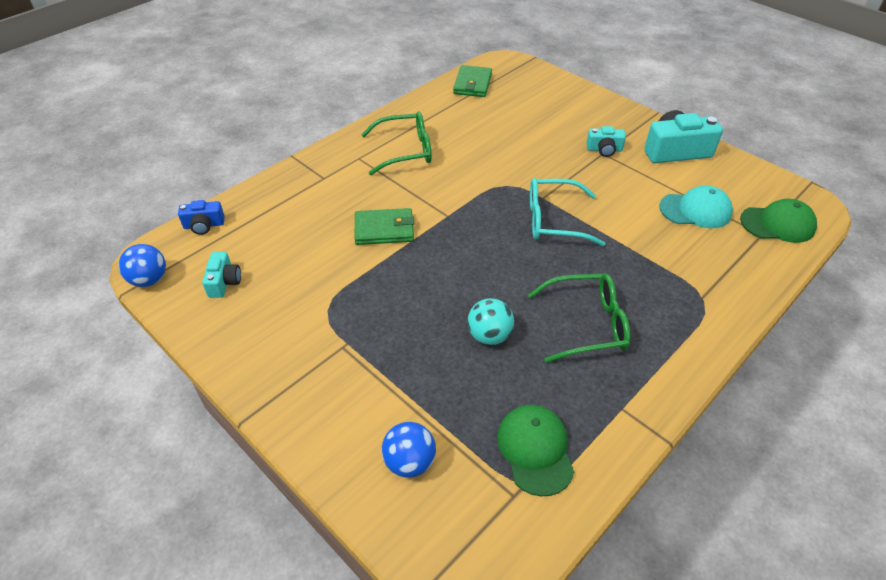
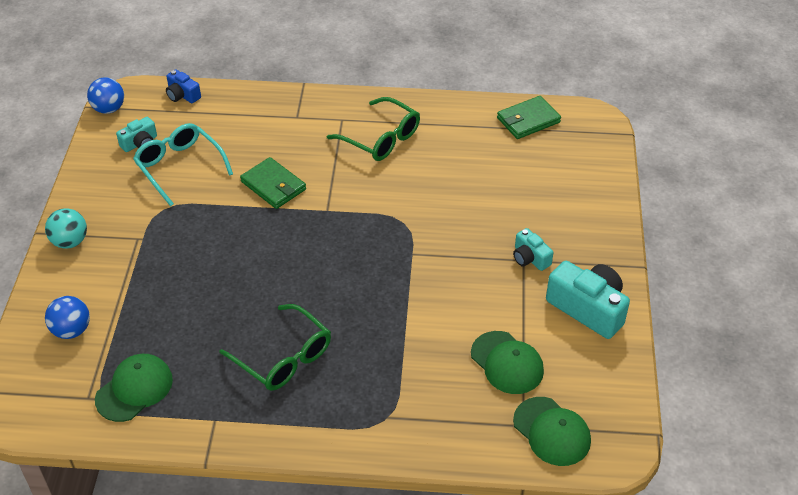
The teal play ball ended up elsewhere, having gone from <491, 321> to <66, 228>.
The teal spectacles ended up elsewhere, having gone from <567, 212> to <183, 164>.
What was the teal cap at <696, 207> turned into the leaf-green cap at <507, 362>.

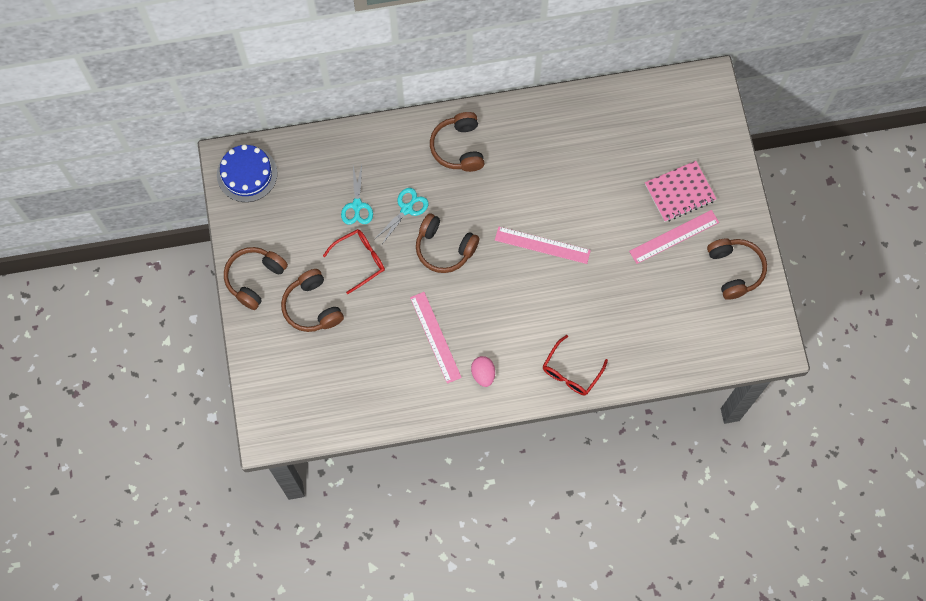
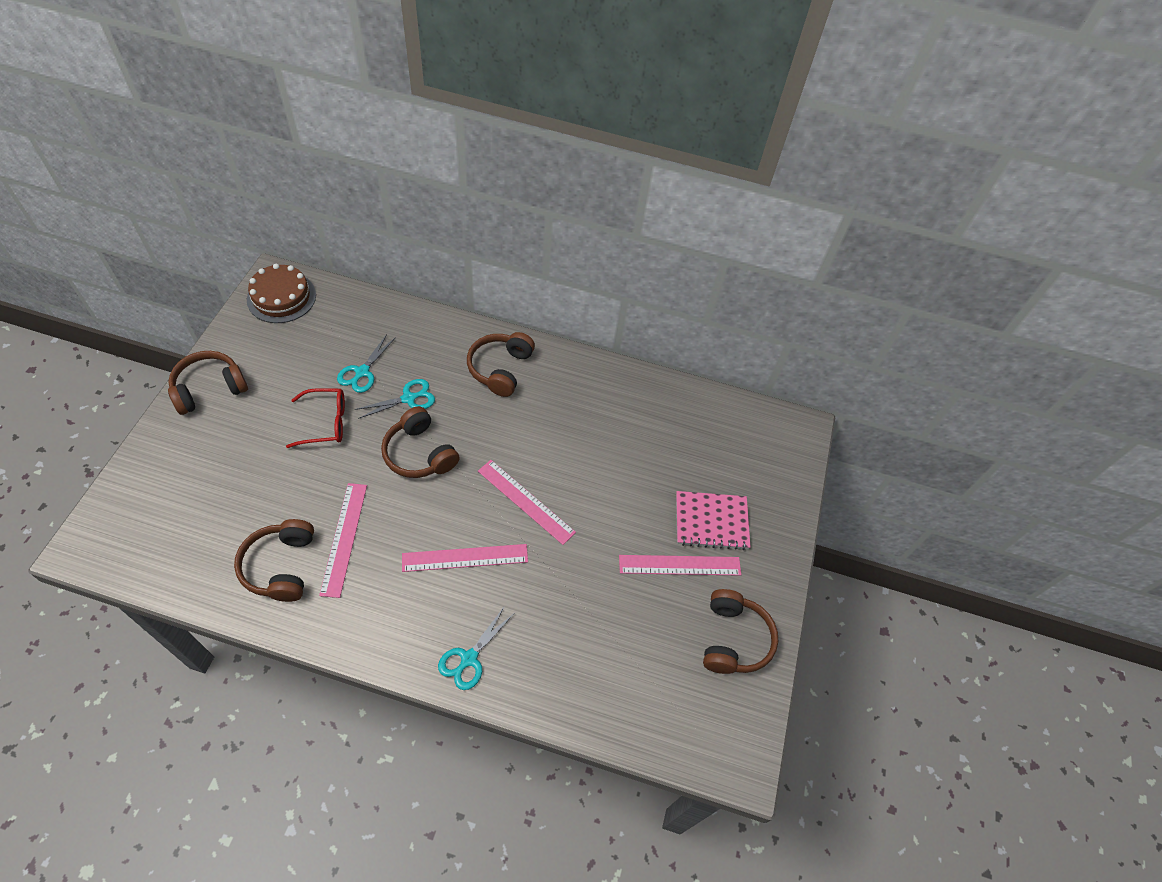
What was the blue layer cake at <247, 173> turned into the dark brown layer cake at <281, 293>.
The dark brown over-ear headphones ended up elsewhere, having gone from <312, 300> to <274, 560>.
The second view lost the rosy egg shape at <483, 371>.
Where the scarlet spectacles stood at <575, 365>, the teal shears came to stand at <476, 648>.
The second view gained the rosy straightedge at <465, 558>.

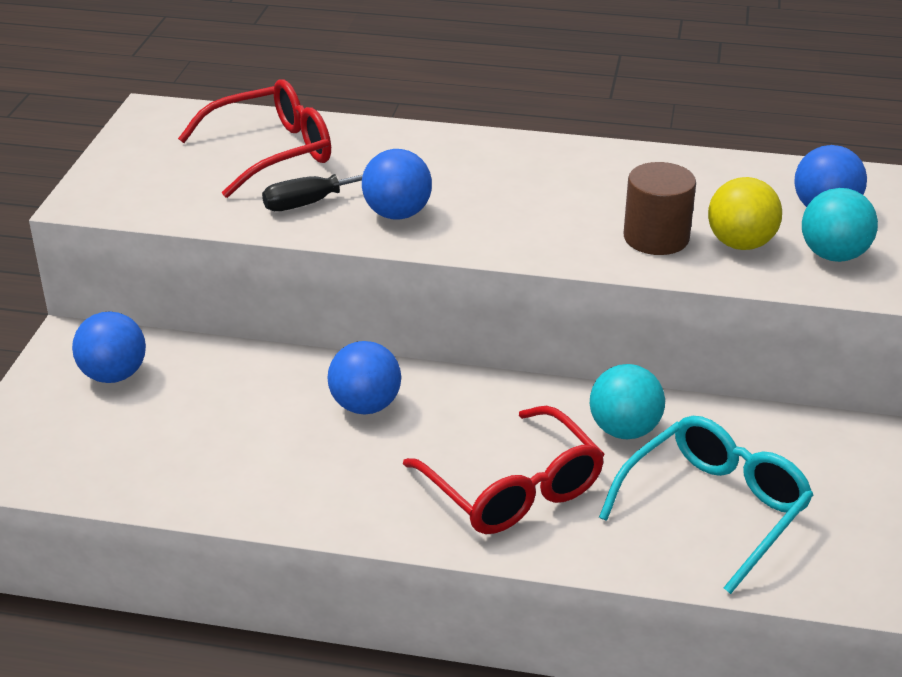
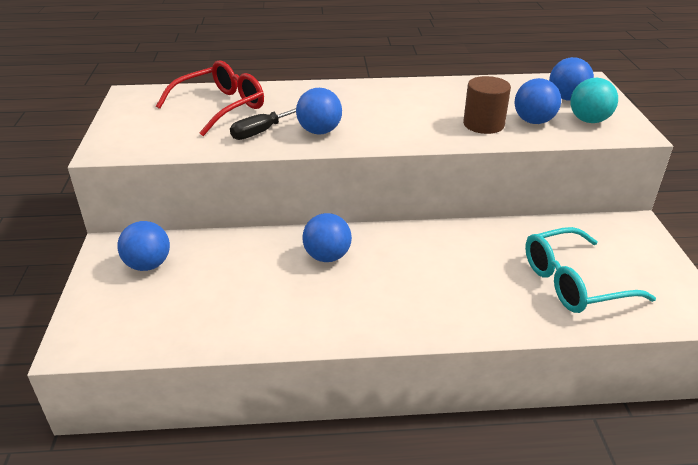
The second view lost the scarlet spectacles at <504, 470>.
The second view lost the teal play ball at <627, 401>.
The teal spectacles at <706, 505> ended up facing another way, 135 degrees counterclockwise from before.
What was the yellow play ball at <745, 213> turned into the blue play ball at <537, 101>.

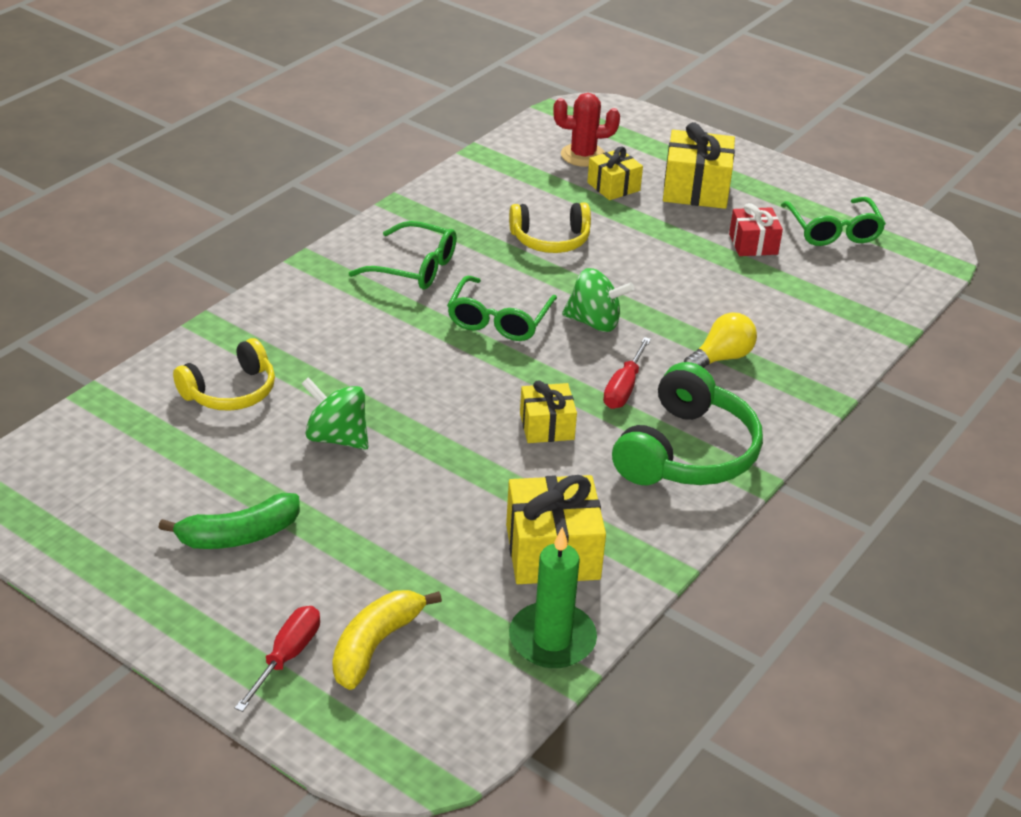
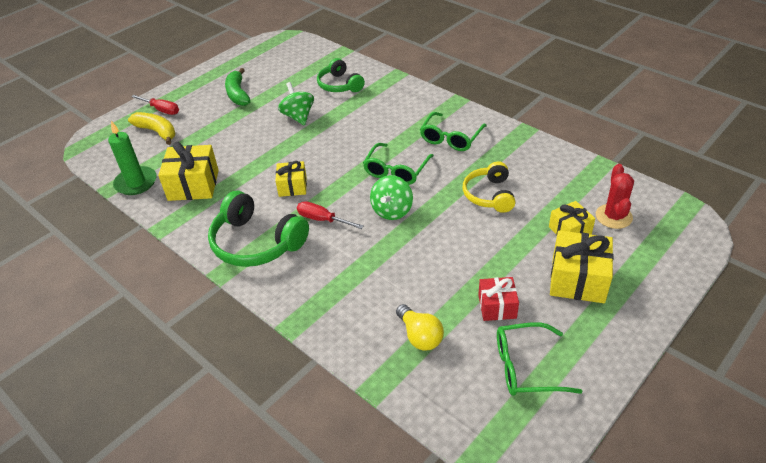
What was the yellow over-ear headphones at <224, 374> turned into the leaf-green over-ear headphones at <341, 75>.
The leaf-green spinning top at <334, 413> ended up facing another way, 60 degrees counterclockwise from before.
The leaf-green spectacles at <502, 308> ended up facing another way, 90 degrees counterclockwise from before.
The yellow light bulb ended up elsewhere, having gone from <720, 340> to <420, 327>.

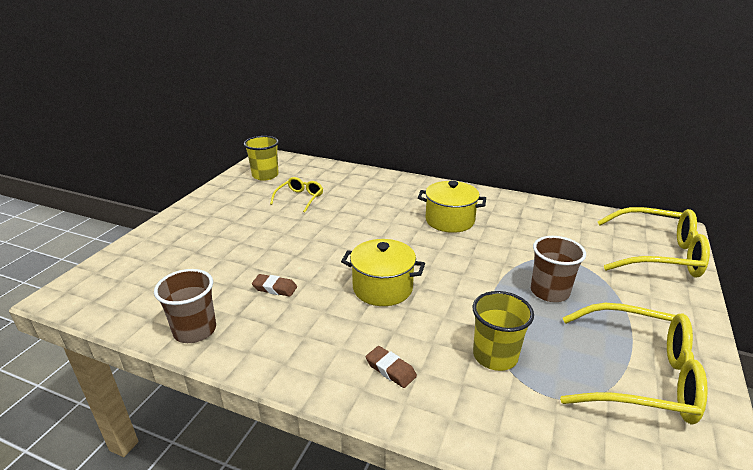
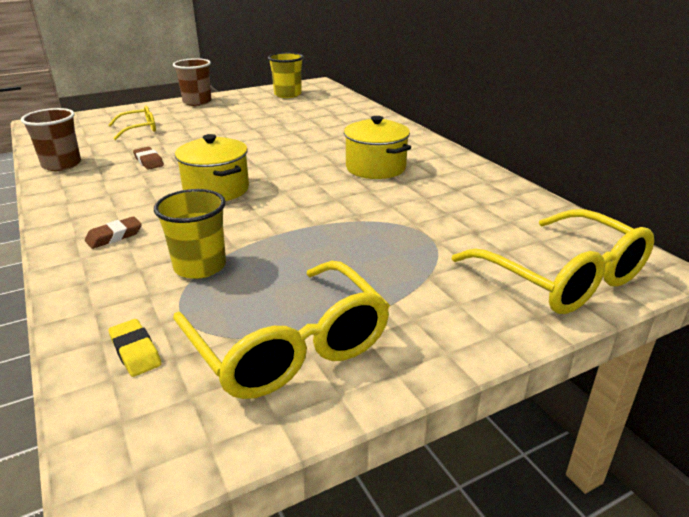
The yellow spectacles ended up elsewhere, having gone from <296, 195> to <132, 122>.
The dark brown gum eraser at <391, 367> ended up facing another way, 60 degrees clockwise from before.
The dark brown tumbler ended up elsewhere, having gone from <558, 269> to <192, 82>.
The second view gained the yellow gum eraser at <135, 348>.

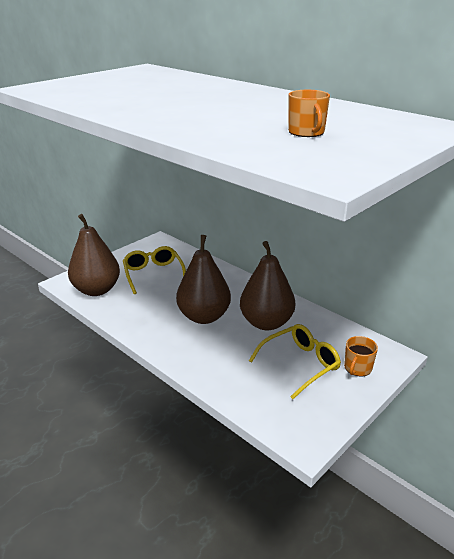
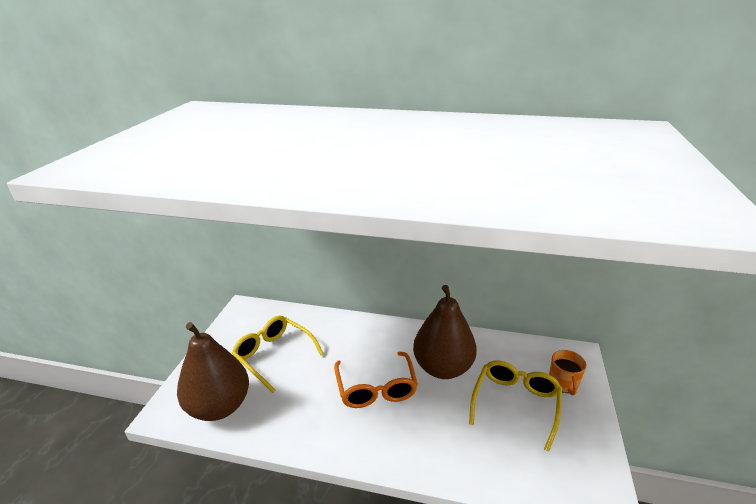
Where the dark brown toy pear stood at <203, 279>, the orange-coloured spectacles came to stand at <376, 379>.
The second view lost the orange-coloured mug at <309, 113>.

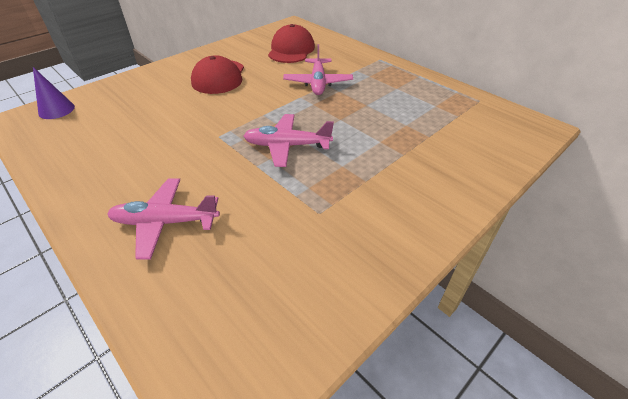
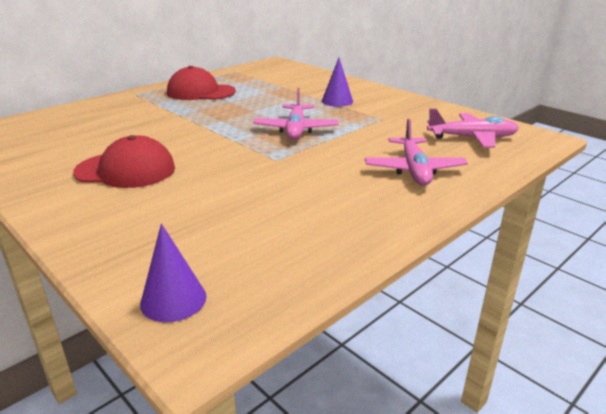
The scarlet cap ended up elsewhere, having gone from <291, 43> to <201, 83>.
The rosy aeroplane ended up elsewhere, having gone from <318, 69> to <473, 128>.
The second view gained the purple solid cone at <337, 82>.

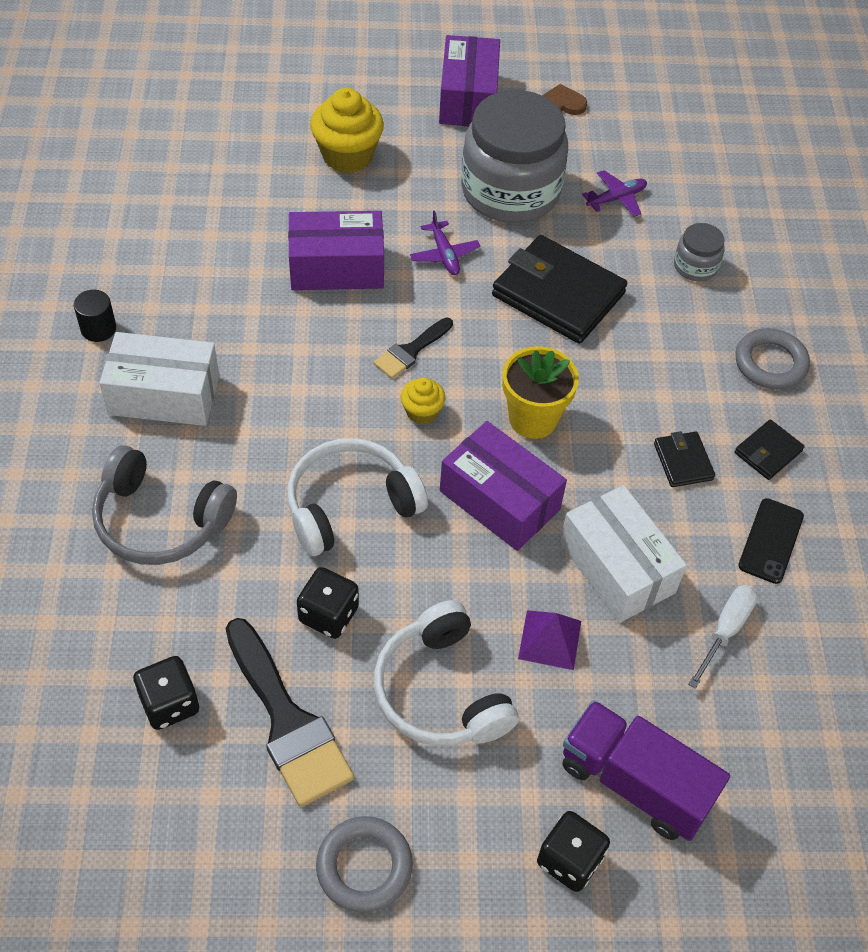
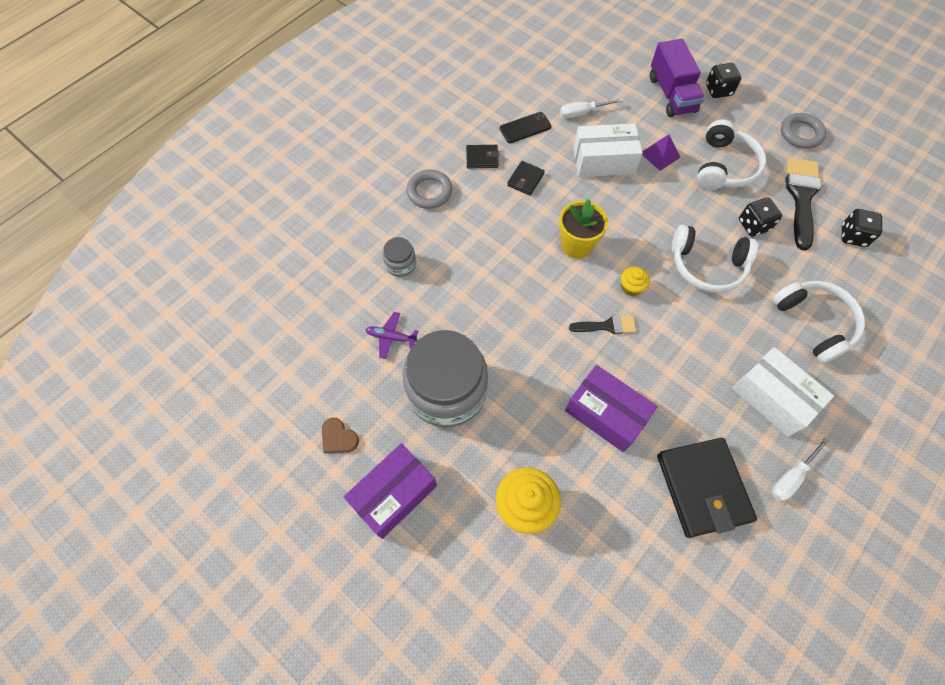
Where the ebony cylinder stood at <95, 316>, the pure white screwdriver came to stand at <800, 469>.
What was the gray over-ear headphones at <164, 505> turned into the pure white over-ear headphones at <818, 322>.
The second view lost the purple aeroplane at <445, 243>.
The second view lost the purple box at <503, 486>.
The ebony wallet ended up elsewhere, having gone from <559, 289> to <707, 488>.
The pure white box at <623, 554> ended up facing another way, 75 degrees clockwise from before.

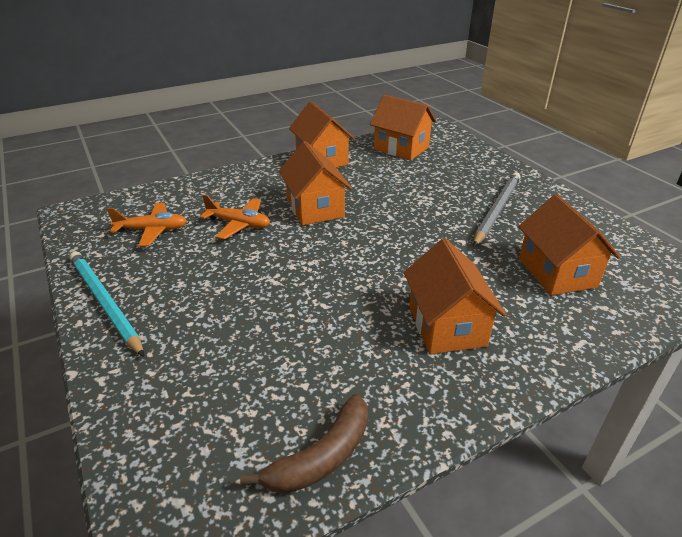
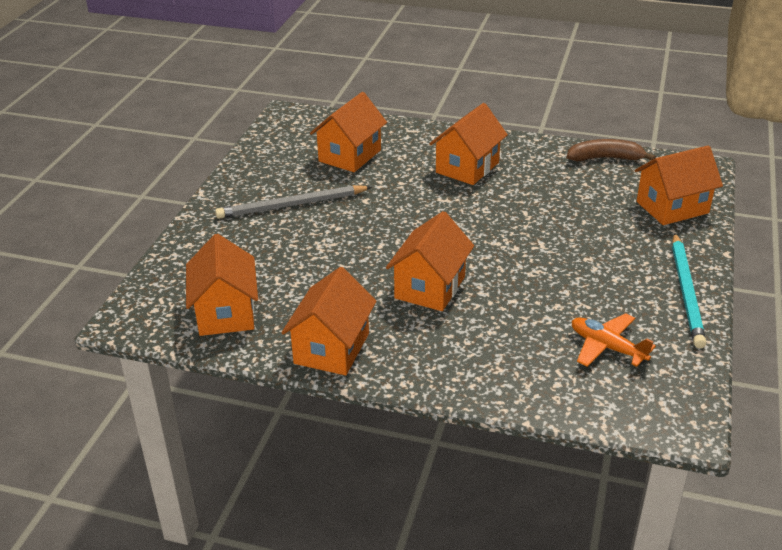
The second view lost the orange-coloured aeroplane at <235, 217>.
The second view gained the orange-coloured cottage at <679, 185>.

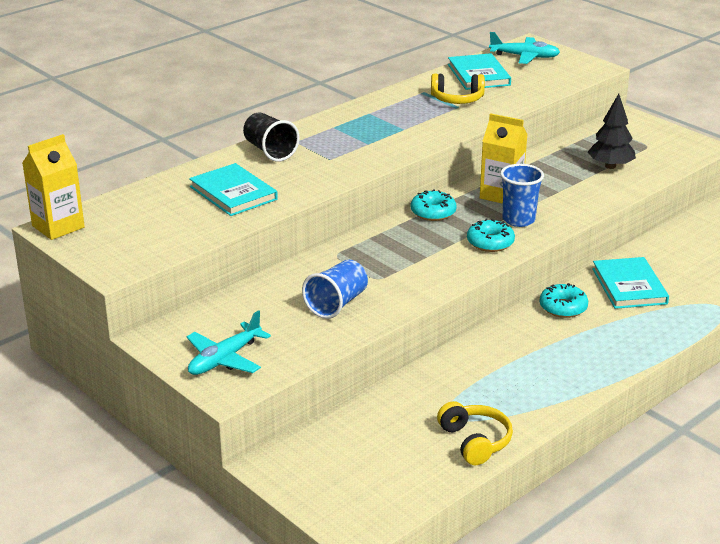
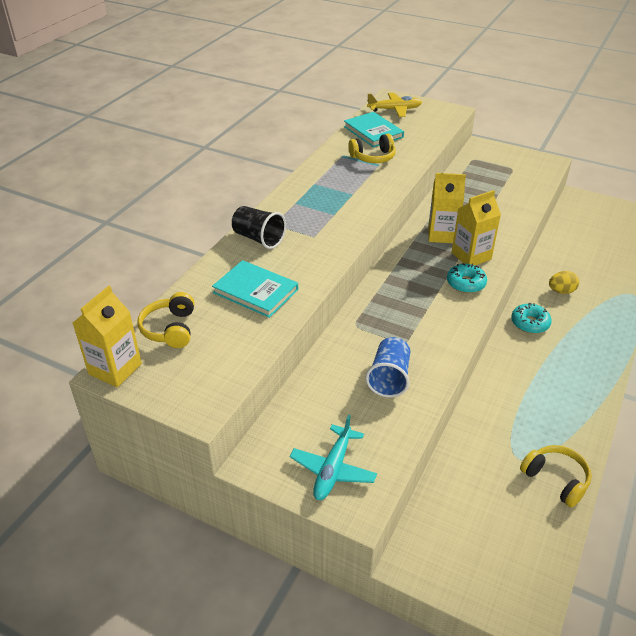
The second view lost the teal glazed donut at <434, 205>.
What was the teal aeroplane at <524, 48> turned into the yellow aeroplane at <394, 105>.
Where the blue tumbler stood at <522, 195>, the yellow juice carton came to stand at <476, 228>.
The second view lost the ebony fir tree at <612, 131>.
Where the teal hardback stood at <630, 283>, the yellow egg shape came to stand at <564, 282>.
The second view gained the yellow over-ear headphones at <166, 320>.

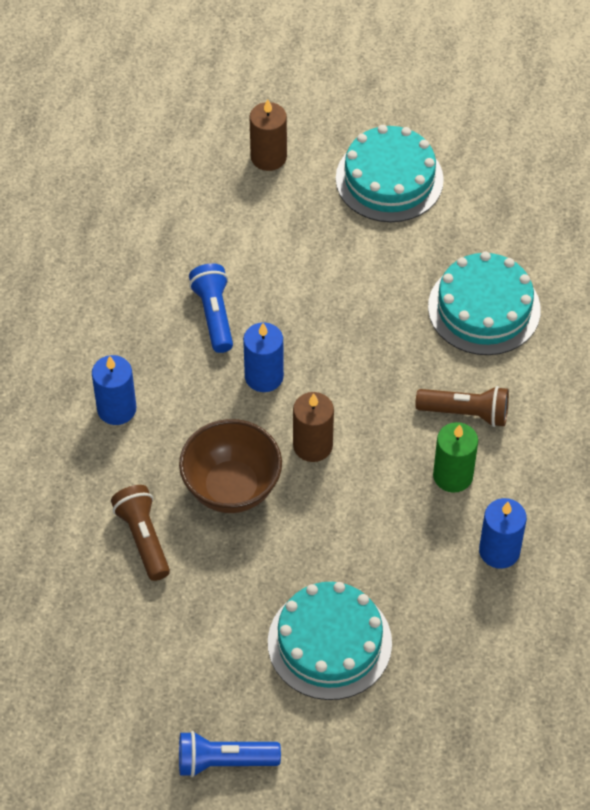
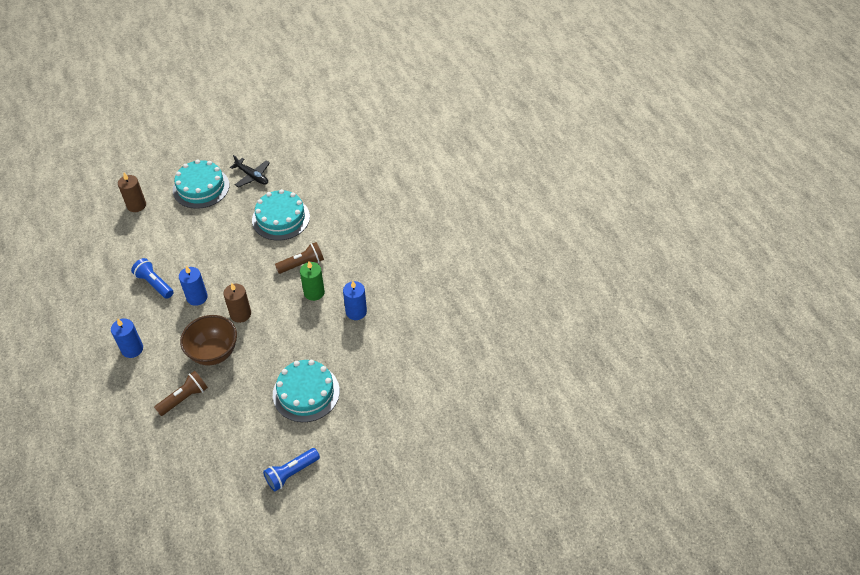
The dark brown flashlight at <140, 533> ended up facing another way, 105 degrees clockwise from before.
The second view gained the ebony aeroplane at <250, 171>.

